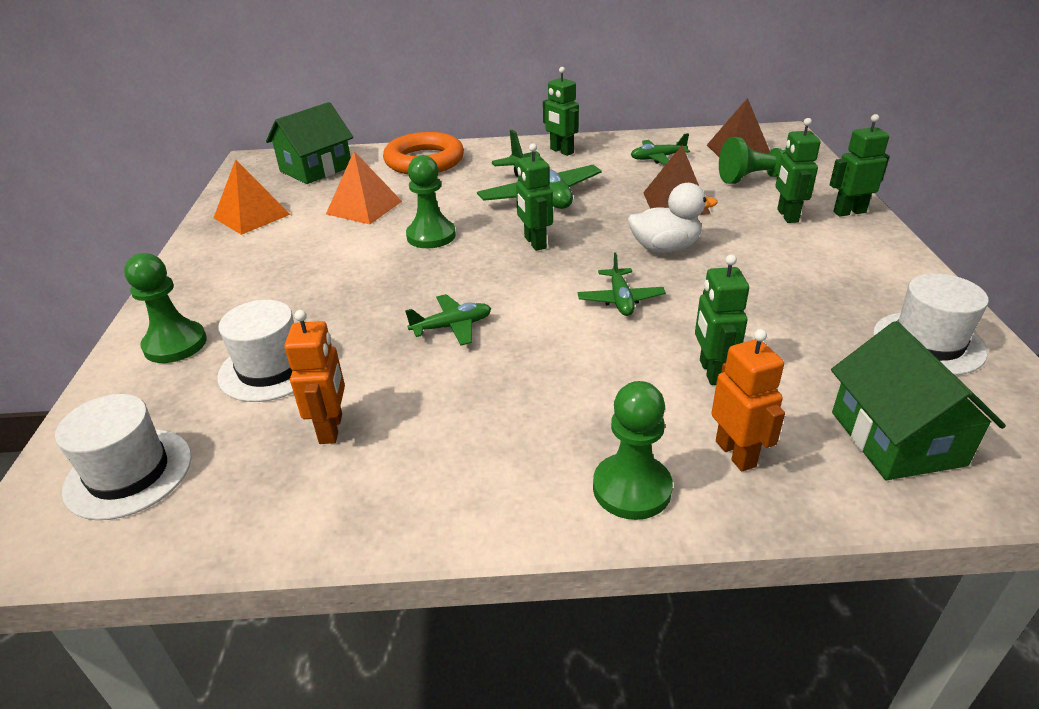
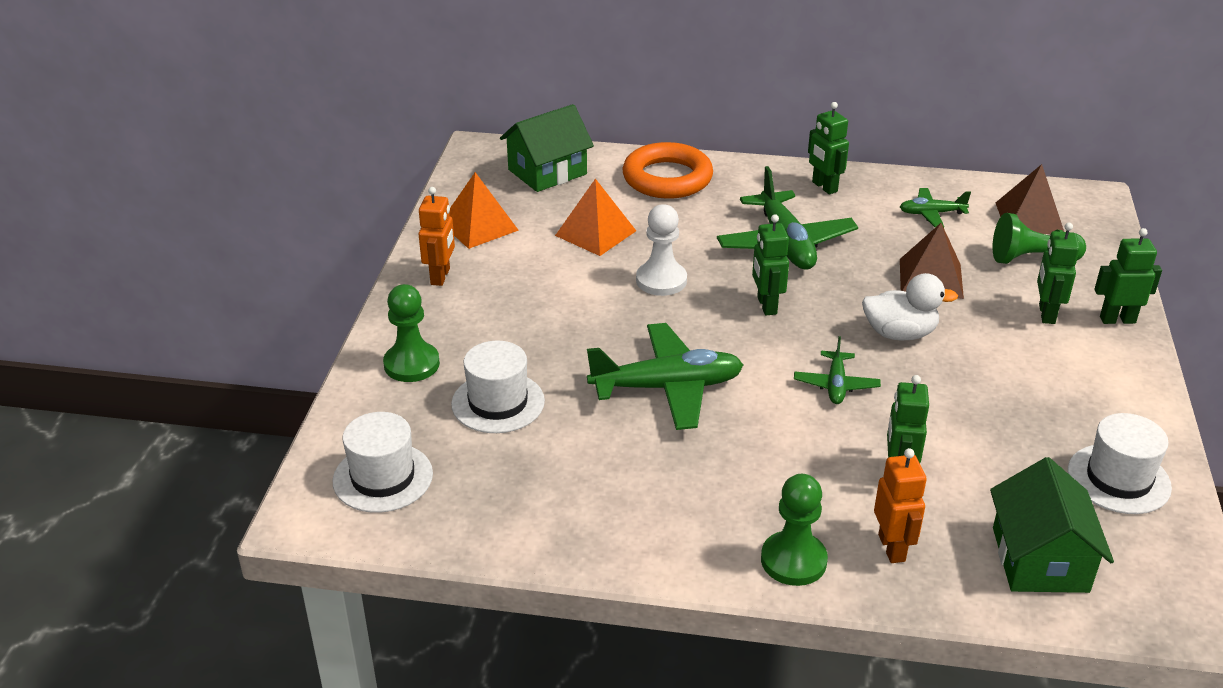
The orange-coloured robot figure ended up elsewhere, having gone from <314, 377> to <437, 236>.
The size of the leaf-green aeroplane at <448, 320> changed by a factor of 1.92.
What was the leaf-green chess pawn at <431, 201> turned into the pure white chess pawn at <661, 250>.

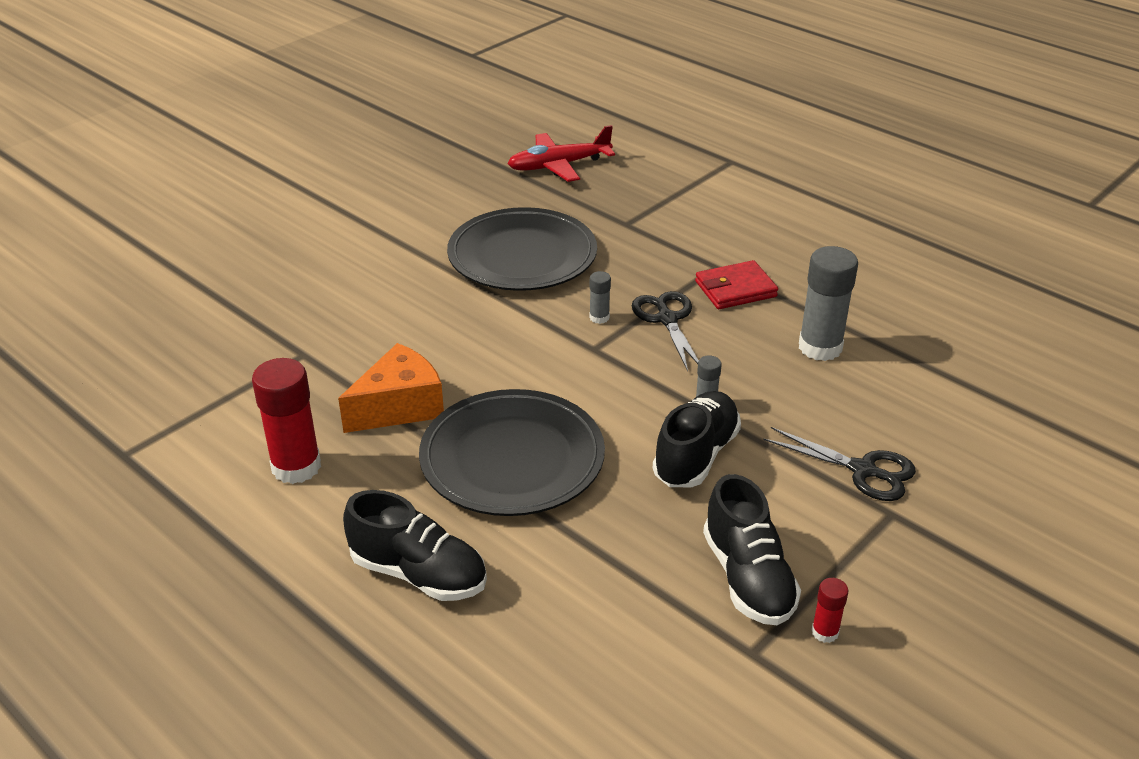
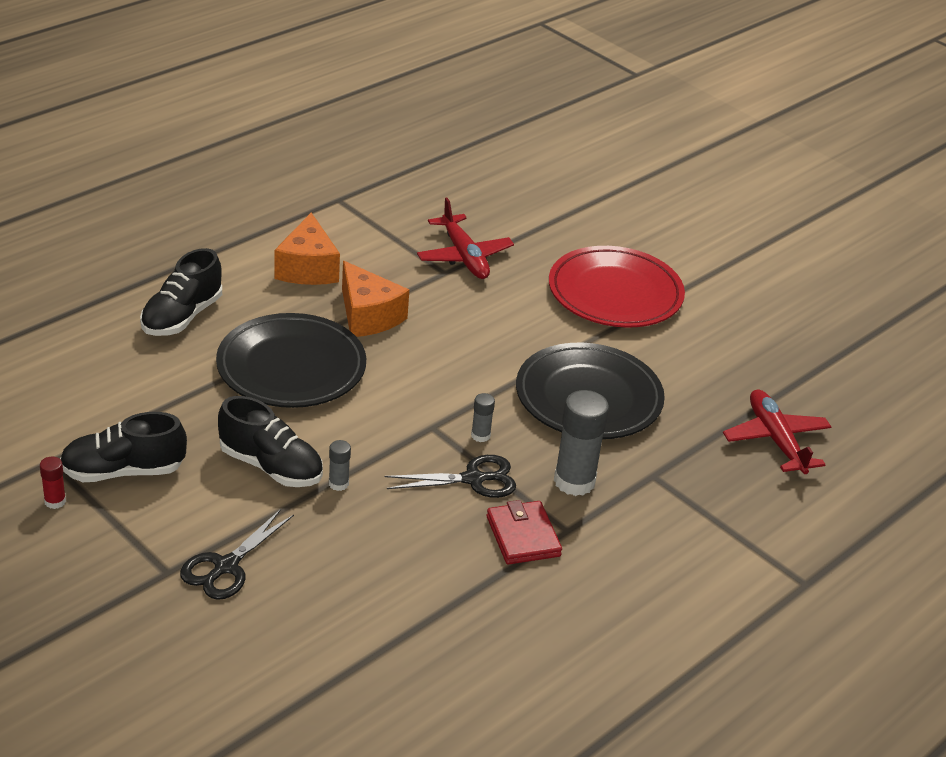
Where the scarlet glue stick stood at <286, 421>, the orange-coloured cheese wedge came to stand at <307, 248>.
The gray glue stick ended up elsewhere, having gone from <828, 303> to <581, 443>.
The second view gained the scarlet aeroplane at <465, 238>.
The second view gained the scarlet flat dish at <617, 287>.

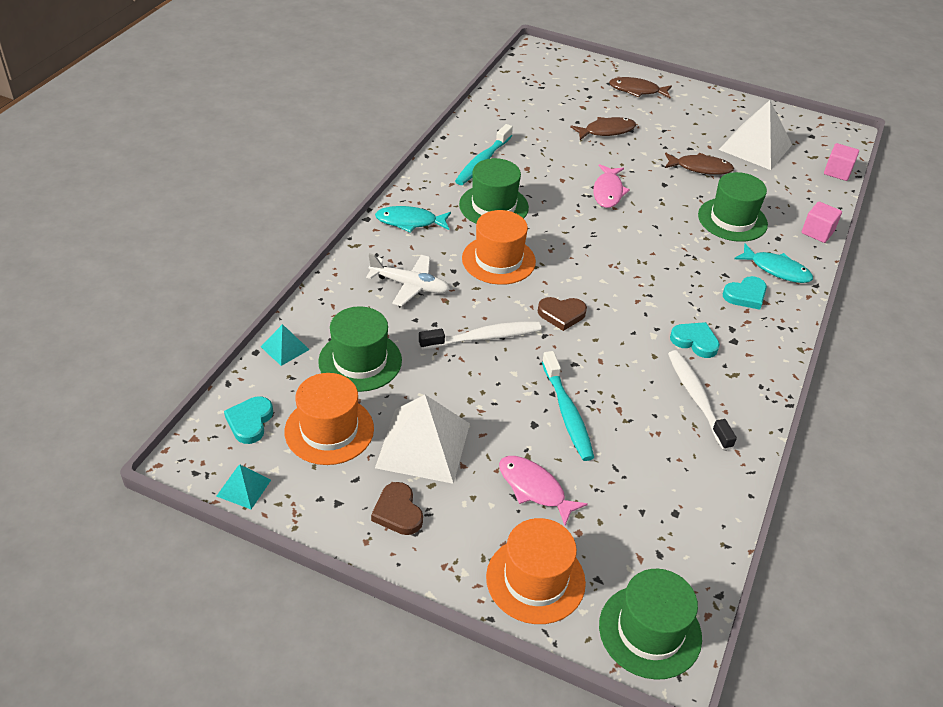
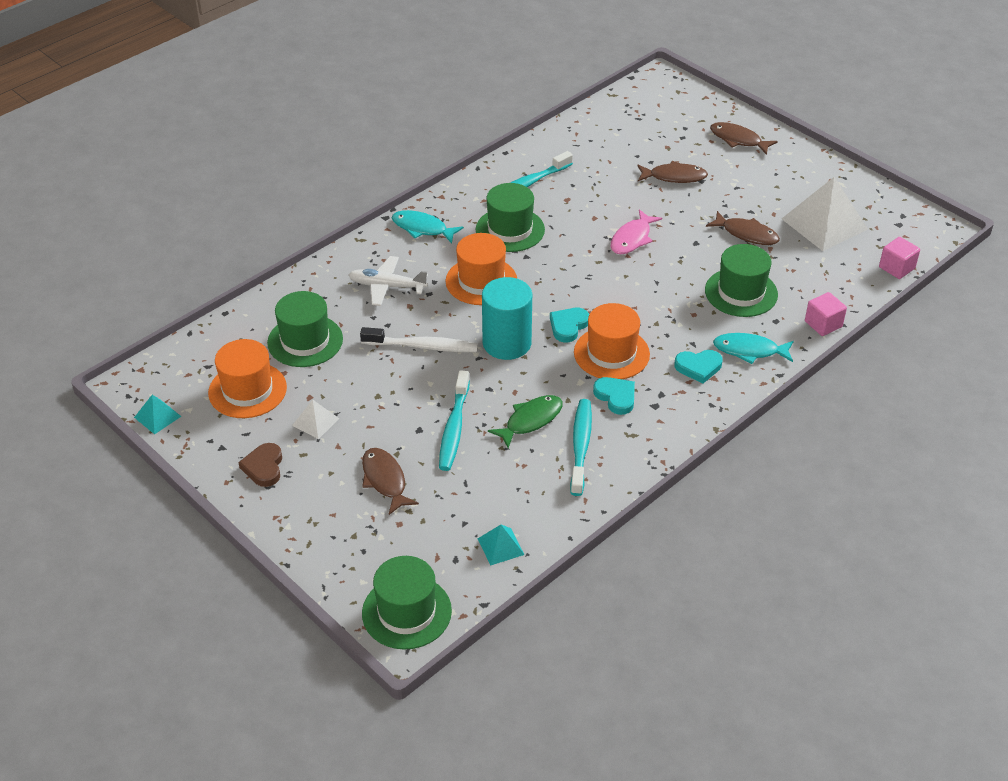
The teal heart shape ended up elsewhere, having gone from <248, 420> to <569, 325>.
The teal pyramid shape ended up elsewhere, having gone from <285, 345> to <501, 545>.
The pure white aeroplane at <408, 279> ended up facing another way, 150 degrees clockwise from before.
The size of the pure white pyramid shape at <422, 439> changed by a factor of 0.48.
The orange-coloured tall hat ended up elsewhere, having gone from <536, 571> to <612, 341>.
What was the rosy fish figure at <543, 490> turned into the dark brown fish figure at <390, 481>.
Where the dark brown heart shape stood at <562, 314>, the teal cylinder came to stand at <507, 318>.
What was the pure white tooth brush at <702, 400> turned into the teal tooth brush at <581, 447>.
The teal fish figure at <773, 263> ended up facing another way, 135 degrees clockwise from before.
The second view gained the leaf-green fish figure at <525, 421>.

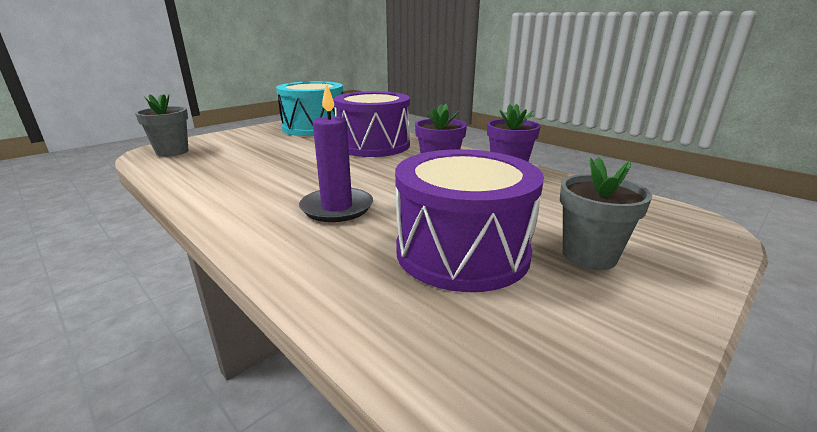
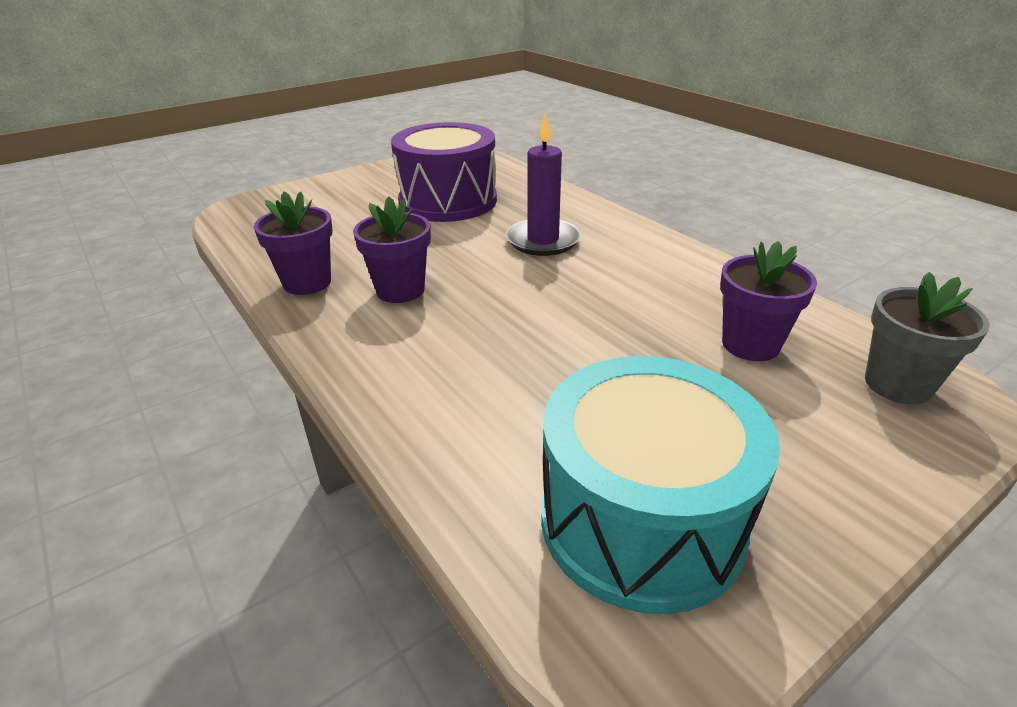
The second view lost the purple drum at <371, 124>.
The second view lost the gray plant pot at <606, 213>.
The second view gained the purple plant pot at <768, 301>.

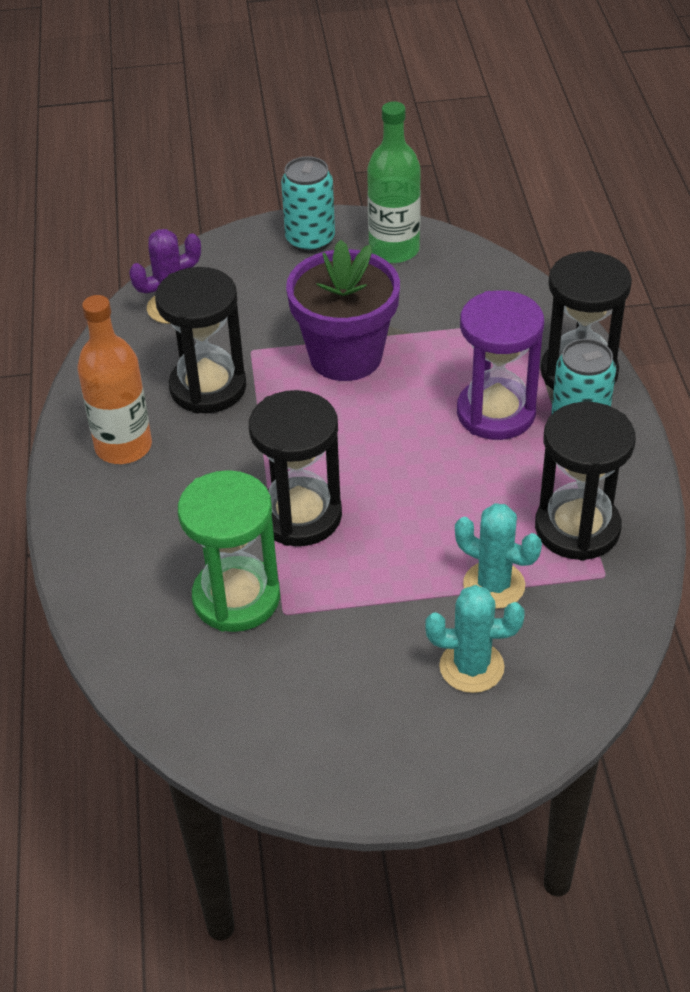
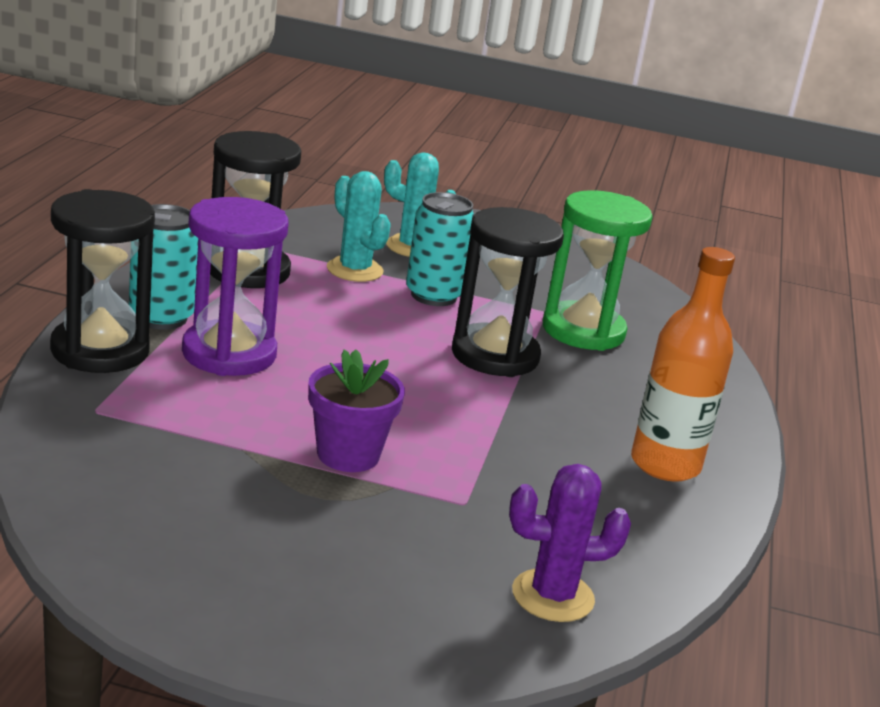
The second view lost the ebony sand timer at <200, 340>.
The teal can ended up elsewhere, having gone from <308, 204> to <440, 249>.
The size of the purple plant pot at <343, 310> changed by a factor of 0.63.
The second view lost the leaf-green drink bottle at <394, 182>.

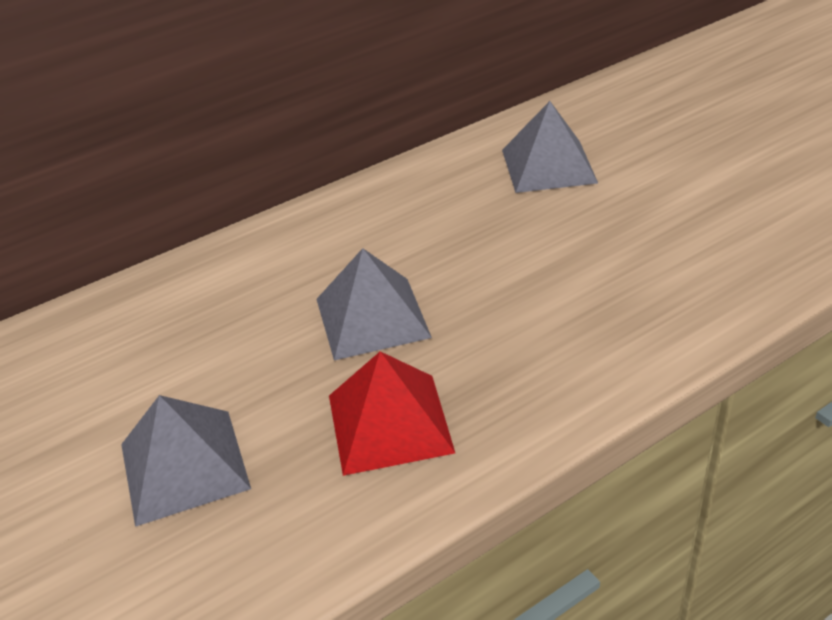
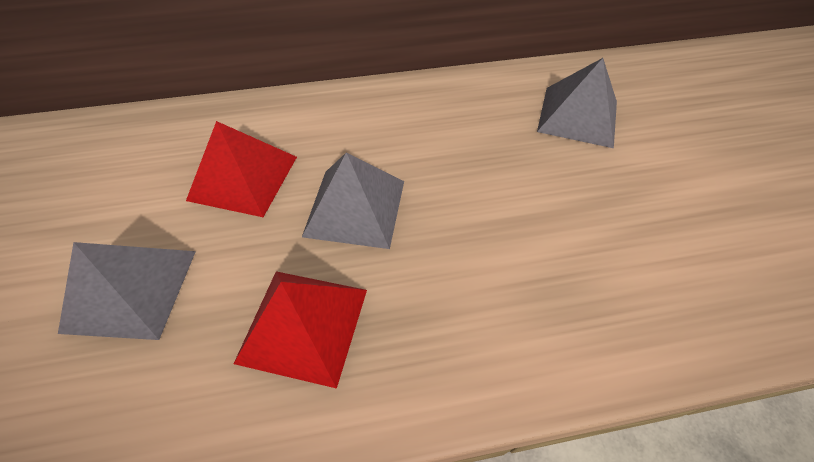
The second view gained the scarlet pyramid shape at <241, 169>.

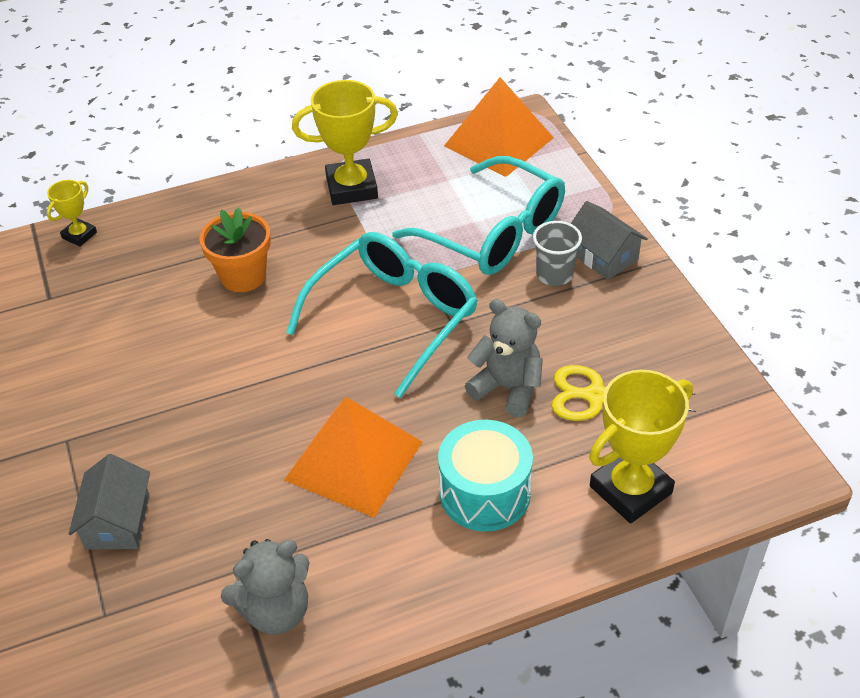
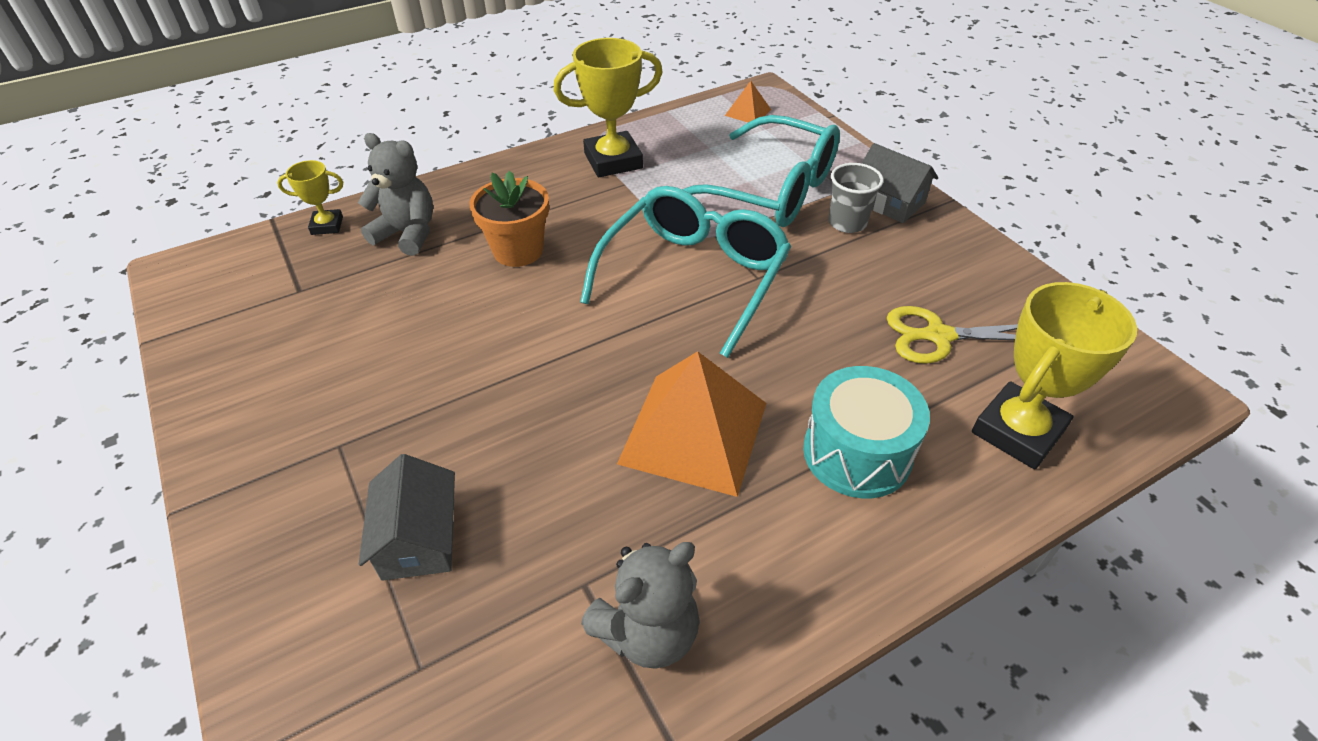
The yellow trophy at <72, 213> ended up facing another way, 60 degrees clockwise from before.
The size of the orange-coloured pyramid shape at <499, 127> changed by a factor of 0.44.
The gray stuffed bear ended up elsewhere, having gone from <504, 358> to <395, 194>.

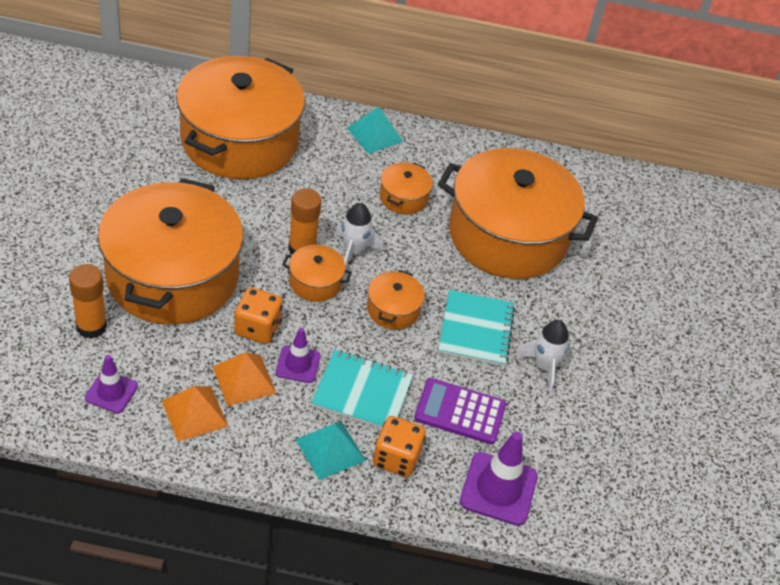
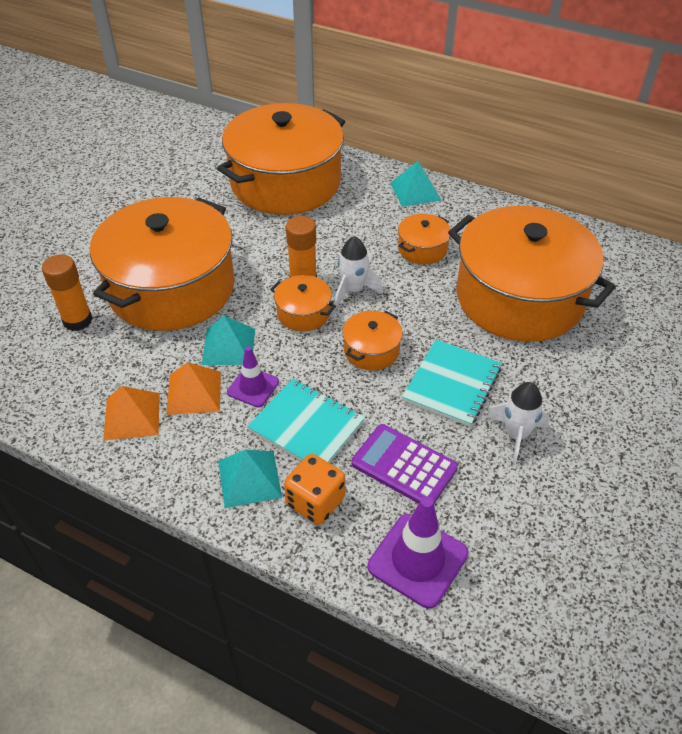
The second view lost the purple road cone at <111, 384>.
Where the orange-coloured dice stood at <258, 315>, the teal pyramid shape came to stand at <228, 340>.

